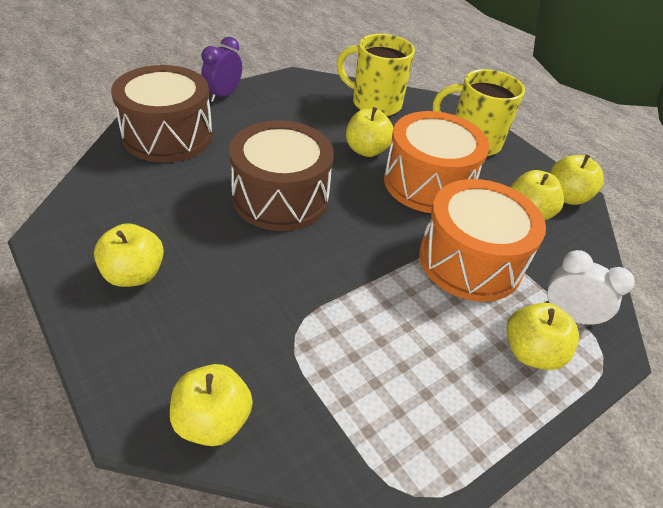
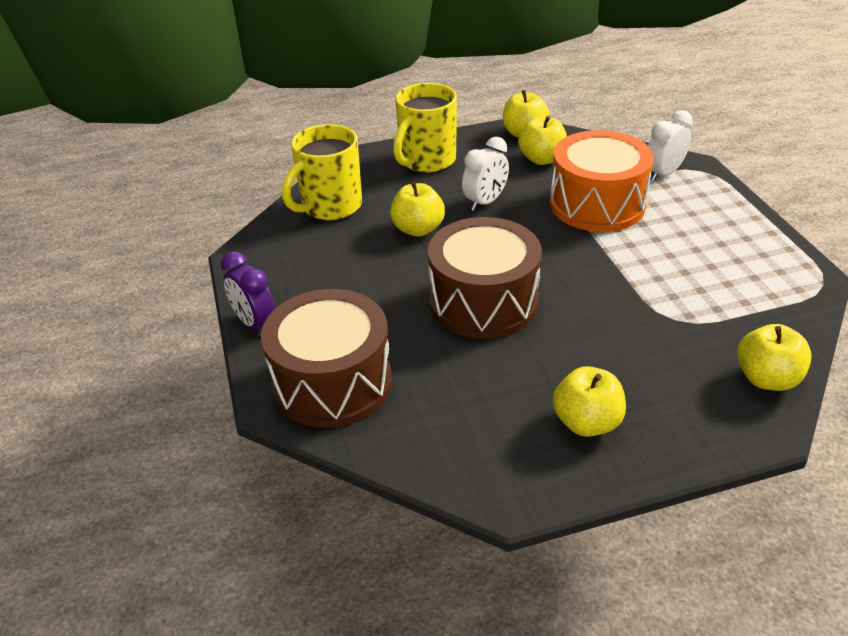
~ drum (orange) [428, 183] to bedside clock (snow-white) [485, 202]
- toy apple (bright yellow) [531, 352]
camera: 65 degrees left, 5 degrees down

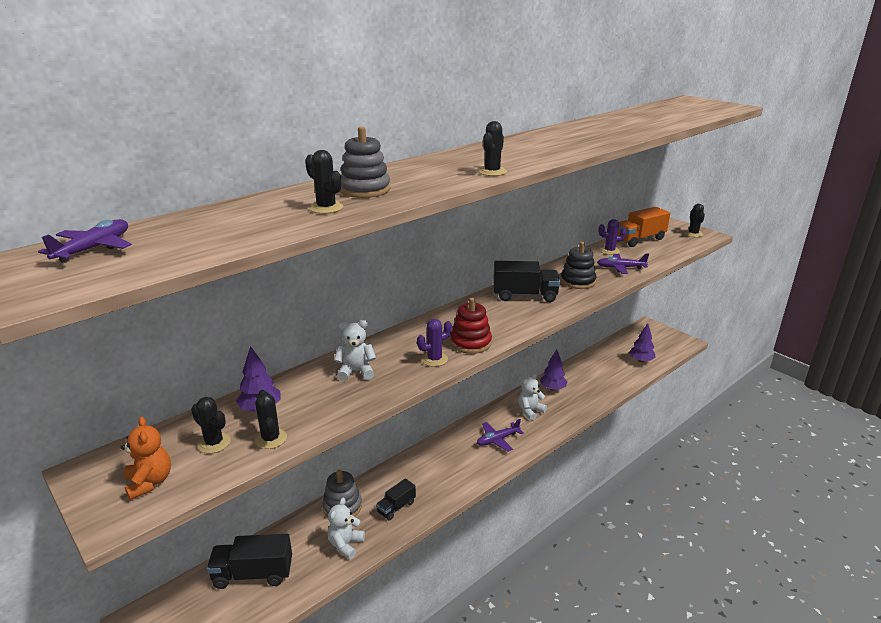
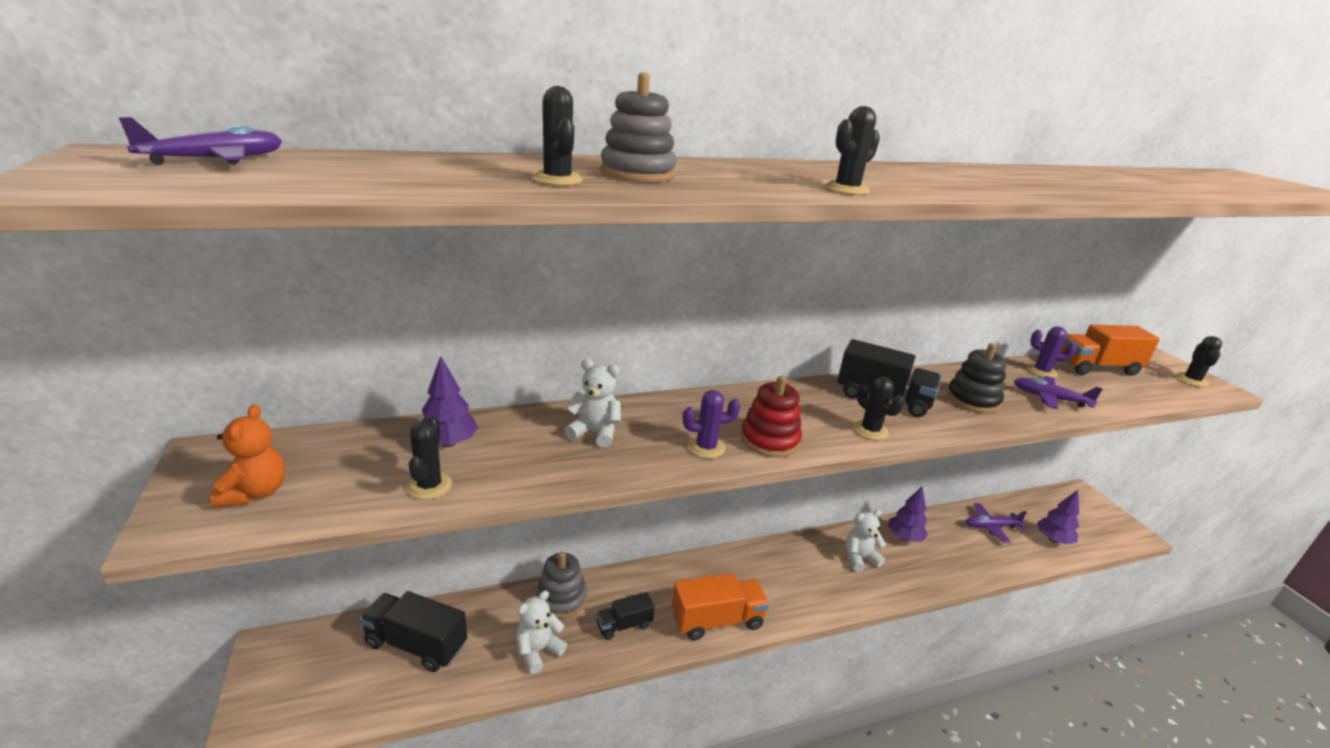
+ lorry (orange) [717, 620]
~ prickly plant (jet-black) [214, 443] to [870, 430]
~ aeroplane (purple) [497, 440] to [990, 527]
camera: 20 degrees right, 0 degrees up

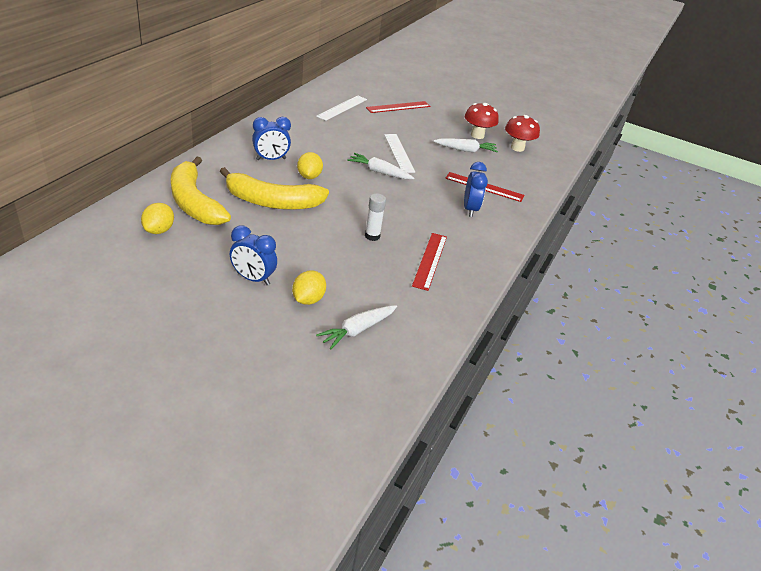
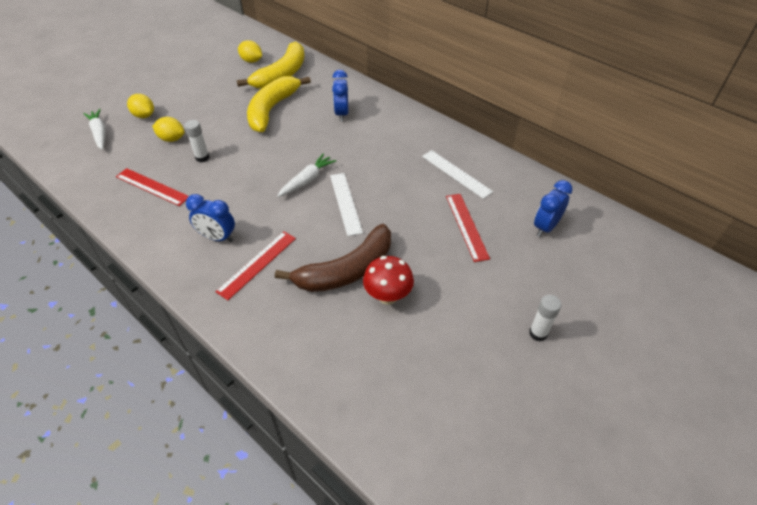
~ lemon (bright yellow) [309, 176] to [172, 139]
~ banana fruit (bright yellow) [194, 202] = [282, 74] 135 degrees clockwise
~ carrot (snow-white) [465, 150] to banana fruit (dark brown) [346, 270]
~ measuring stick (snow-white) [398, 153] = [346, 203] 75 degrees clockwise
+ glue (snow-white) [538, 333]
~ bedside clock (blue) [253, 278] to [545, 227]
- toadstool (crimson) [517, 148]
camera: 110 degrees right, 10 degrees up

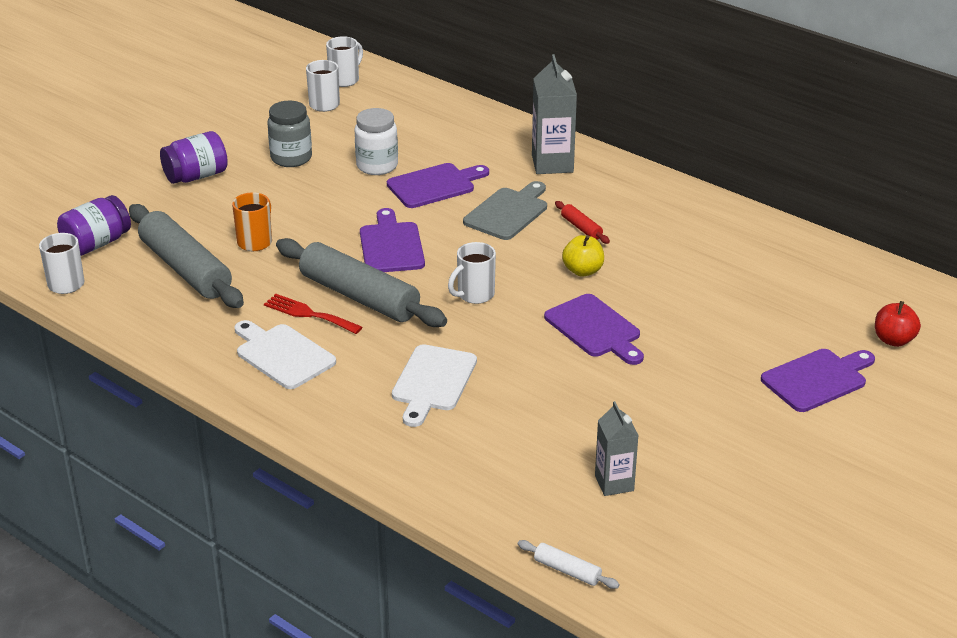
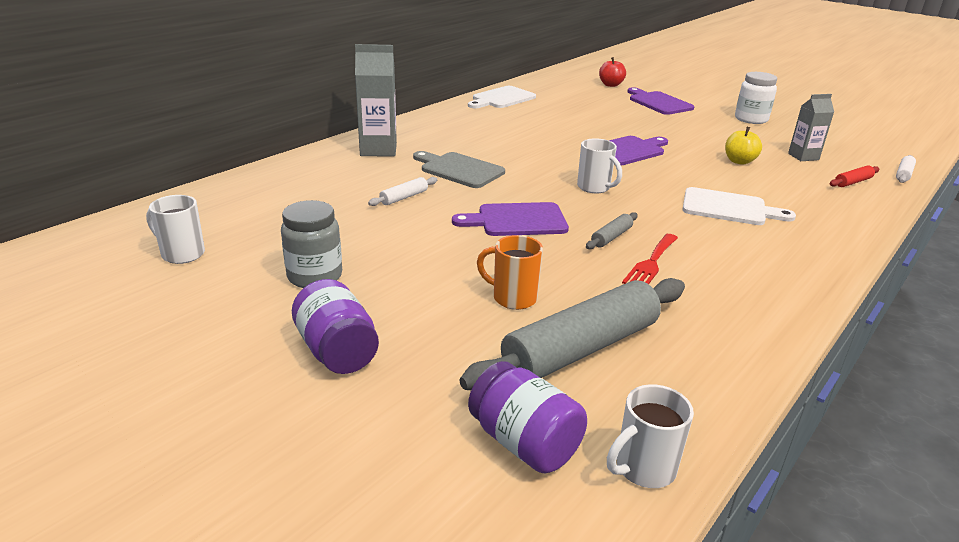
~ bread board (purple) [435, 185] to pastry roller (snow-white) [404, 197]
~ bread board (snow-white) [282, 355] to [501, 98]
~ pastry roller (gray) [359, 296] = [611, 237] x0.42
~ toy apple (bright yellow) [582, 271] to [739, 161]
~ preserve jar (snow-white) [377, 166] to [751, 119]
~ pastry roller (crimson) [581, 228] to [852, 182]
- mug (snow-white) [345, 80]
camera: 90 degrees left, 5 degrees down

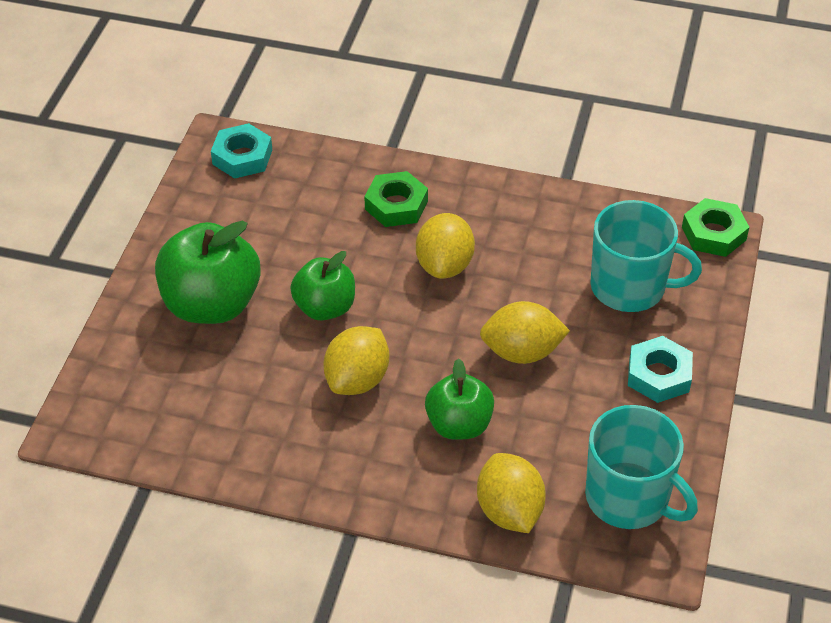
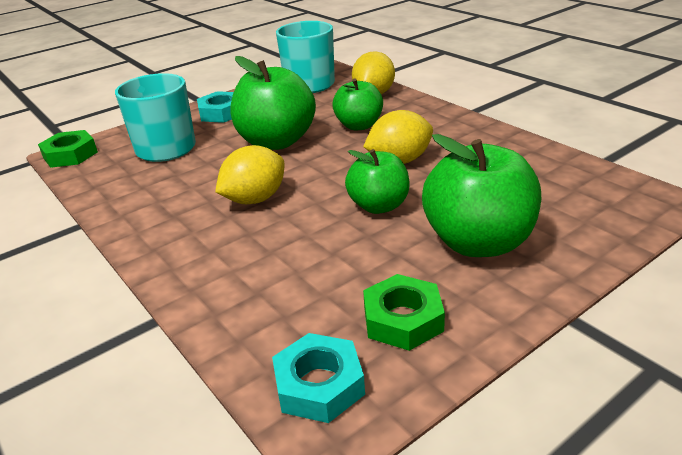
~ lemon (bright yellow) [522, 352] to toy apple (green) [276, 142]
~ nut (green) [396, 205] to [403, 319]
camera: 140 degrees left, 15 degrees down

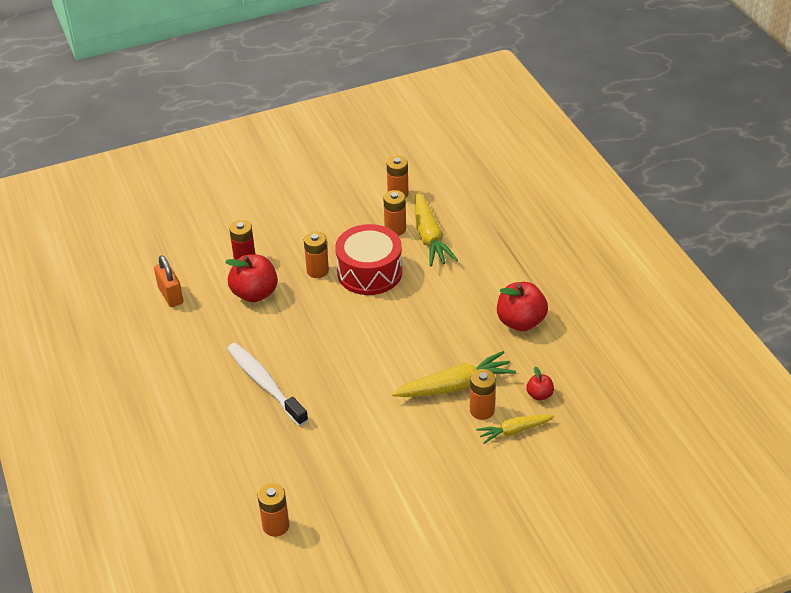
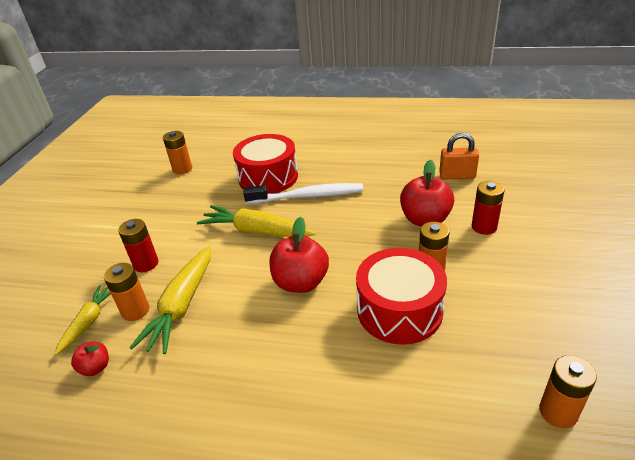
+ AA battery (crimson) [146, 264]
~ carrot (bright yellow) [429, 237] to [256, 231]
+ drum (crimson) [268, 177]
~ toy apple (crimson) [520, 322] to [301, 282]
- AA battery (orange) [395, 229]
camera: 125 degrees right, 5 degrees down

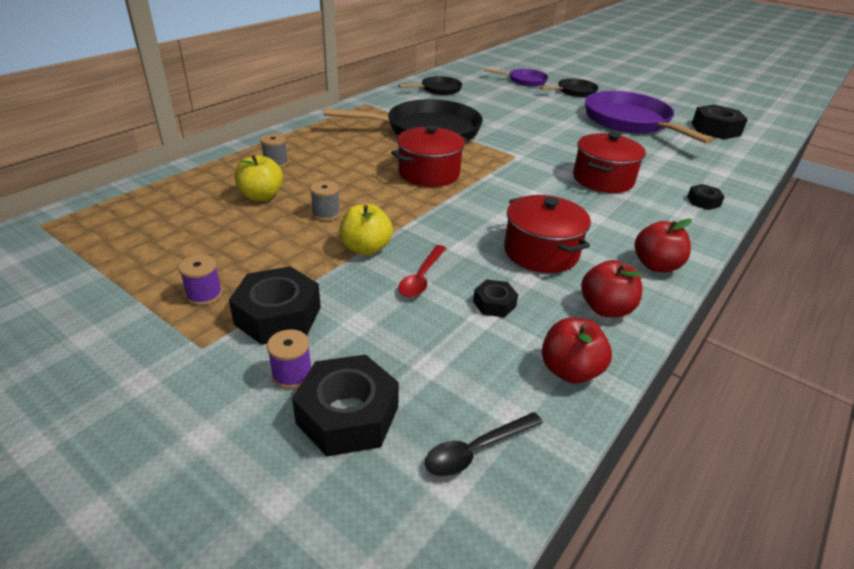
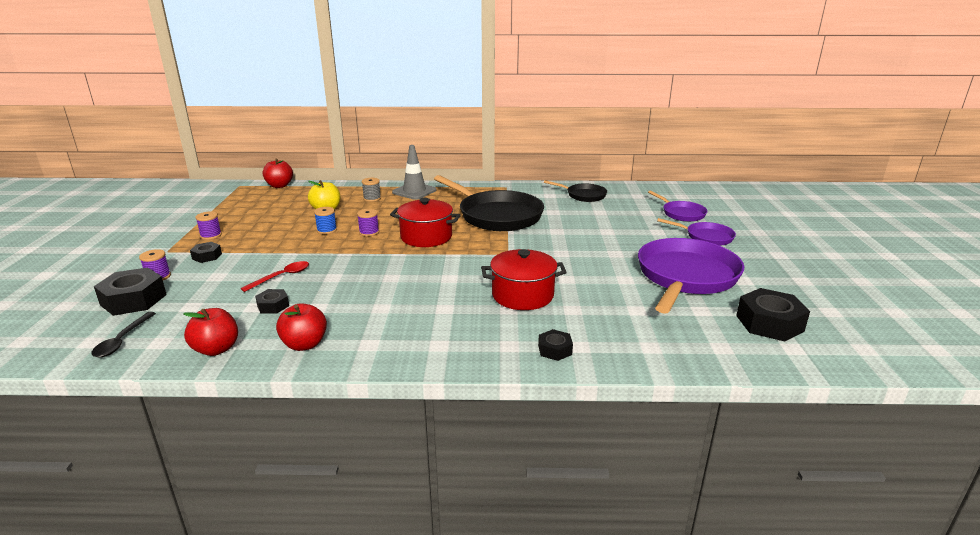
~ spoon (jet-black) [476, 450] = [122, 340] 105 degrees counterclockwise
~ nut (jet-black) [278, 315] = [207, 256] x0.53
~ spoon (crimson) [421, 278] = [281, 277] 150 degrees clockwise
~ toy apple (crimson) [656, 265] to [279, 186]
~ bobbin (gray) [326, 214] to bobbin (blue) [327, 230]
+ bobbin (purple) [369, 232]
+ road cone (gray) [414, 191]
~ frying pan (jet-black) [574, 91] to frying pan (purple) [706, 237]
- toy apple (bright yellow) [366, 248]
- pot (crimson) [541, 252]
camera: 55 degrees right, 10 degrees down

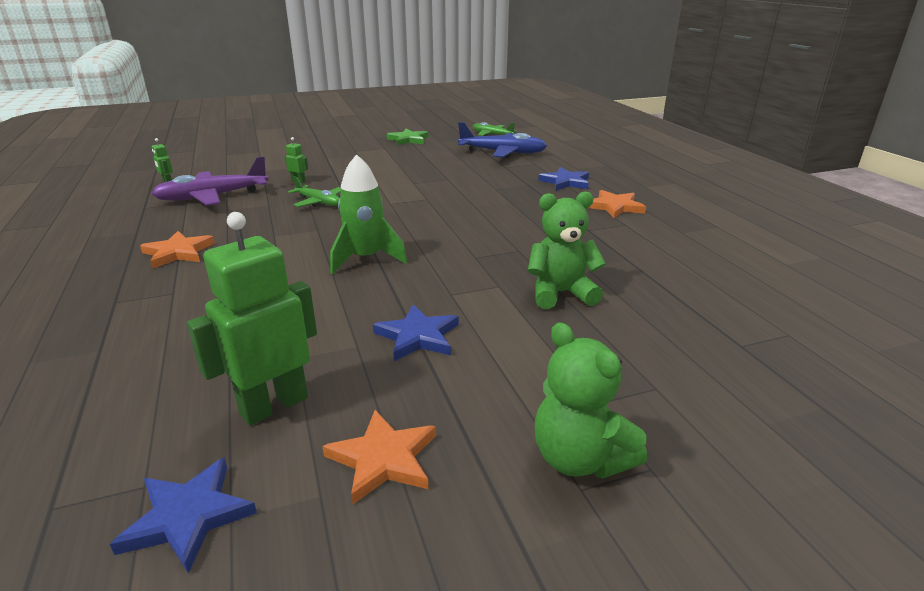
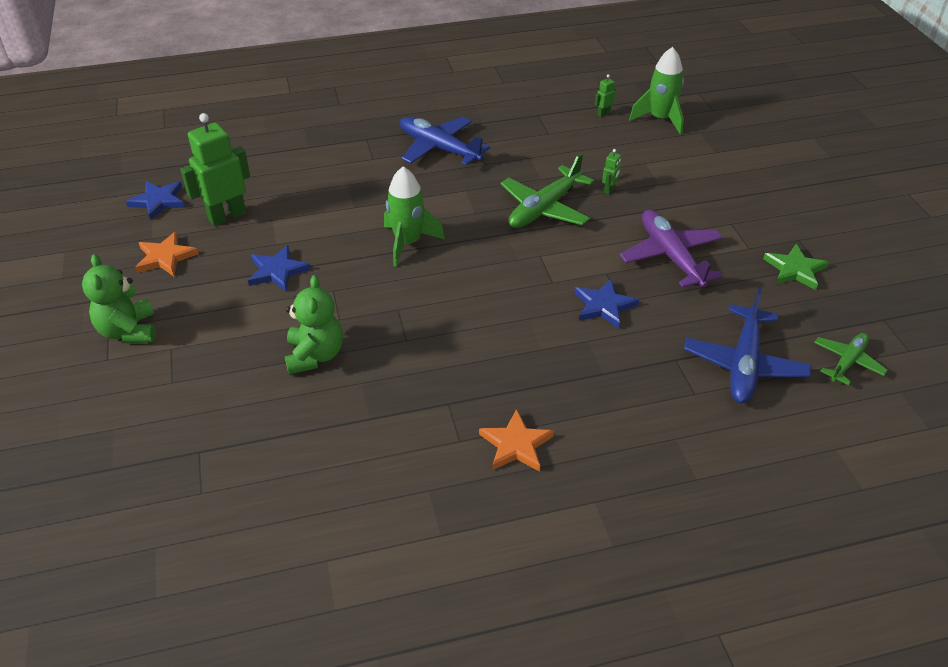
~ teddy bear (green) [579, 458] = [129, 331] 75 degrees counterclockwise
~ robot figure (green) [274, 405] = [227, 216] 90 degrees counterclockwise
~ star shape (orange) [178, 252] to aeroplane (blue) [439, 148]
~ aeroplane (green) [318, 202] = [545, 208] x1.68
~ star shape (blue) [565, 182] to [604, 306]
~ aeroplane (purple) [213, 197] to [671, 256]
+ spaceship (green) [660, 119]
camera: 95 degrees right, 15 degrees up

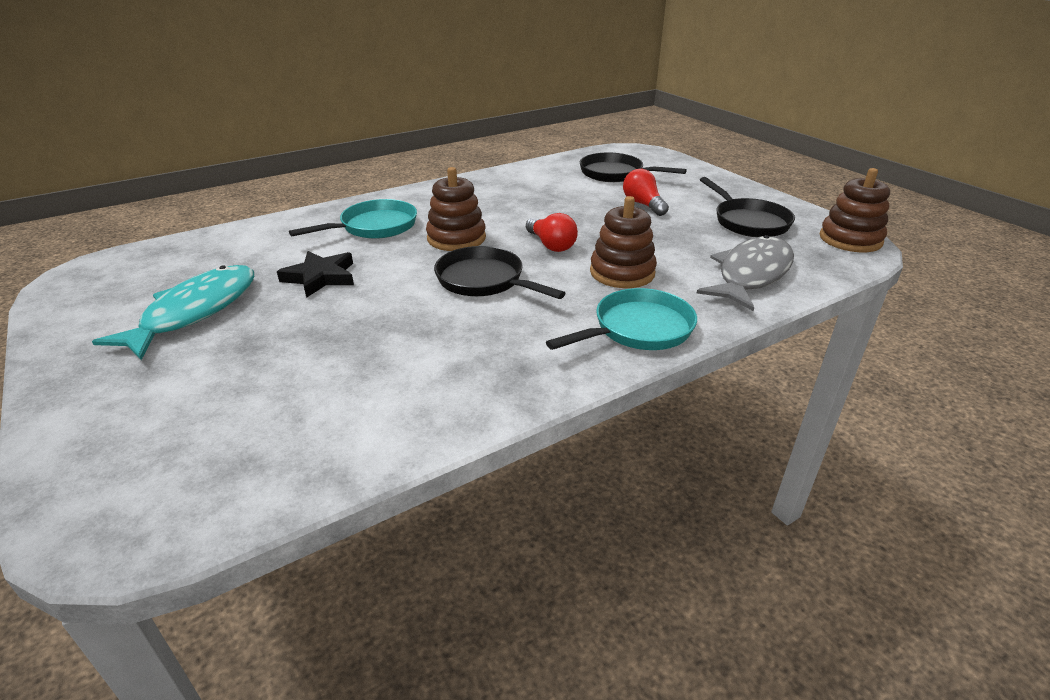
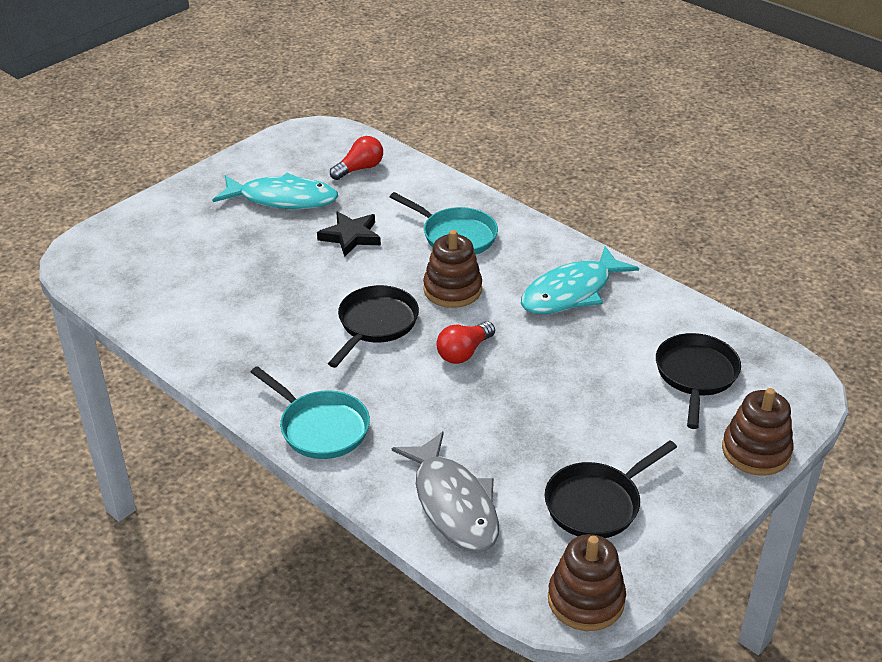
~ light bulb (crimson) [643, 204] to [359, 169]
~ fish (gray) [751, 274] = [453, 503] 45 degrees clockwise
+ fish (teal) [571, 292]
~ ring stacker (dark brown) [622, 272] to [756, 451]
camera: 75 degrees right, 5 degrees up

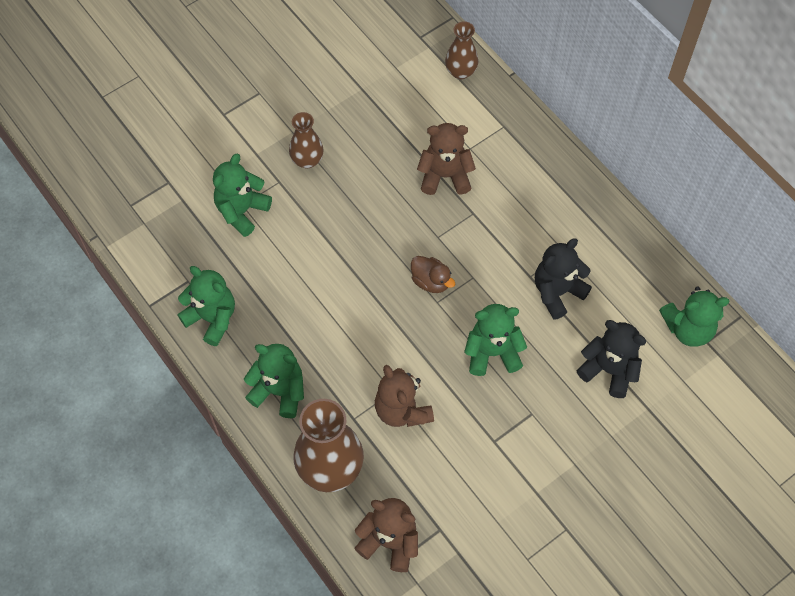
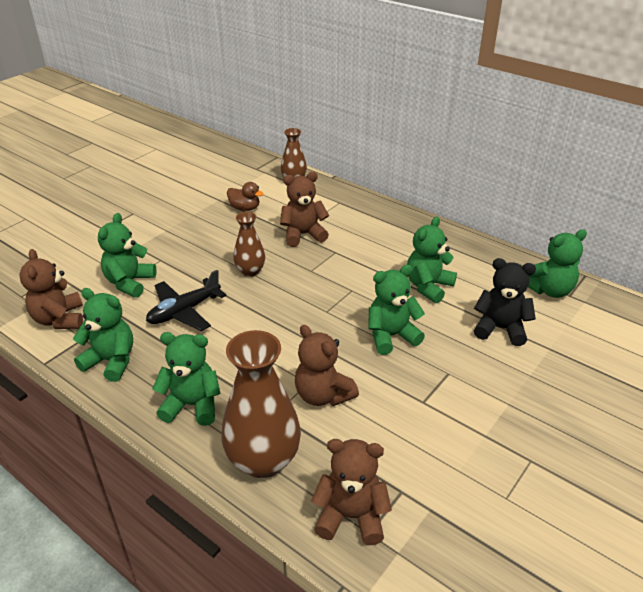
+ teddy bear (dark brown) [59, 319]
+ aeroplane (jet-black) [184, 311]
~ rubber duck (dark brown) [431, 281] to [245, 208]
~ flower vase (dark brown) [307, 160] to [250, 271]
~ teddy bear (jet-black) [557, 292] to teddy bear (green) [428, 286]
camera: 15 degrees left, 25 degrees down

